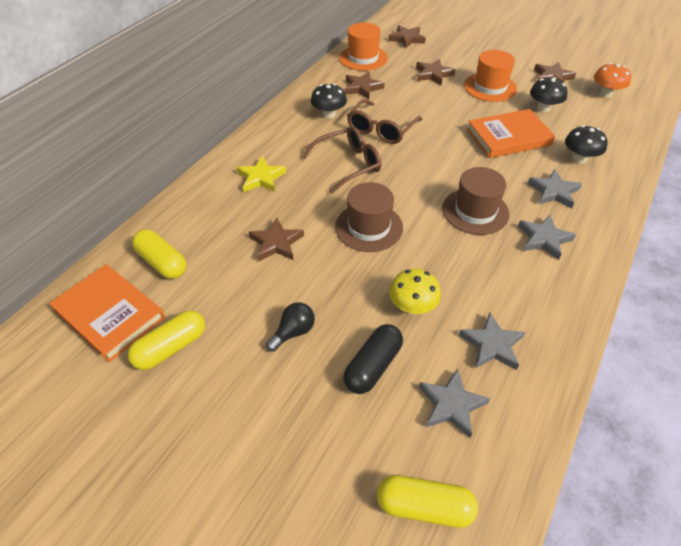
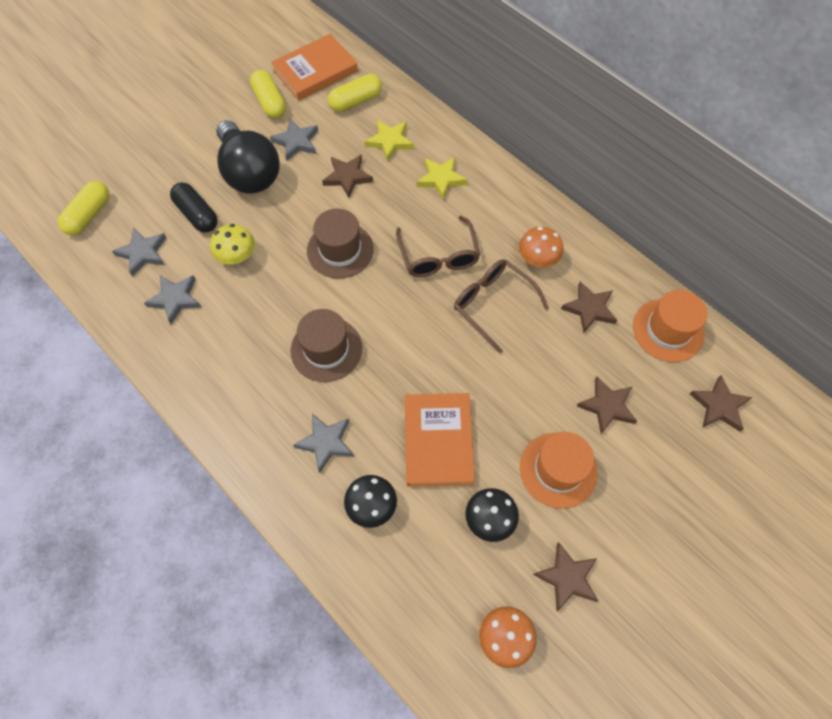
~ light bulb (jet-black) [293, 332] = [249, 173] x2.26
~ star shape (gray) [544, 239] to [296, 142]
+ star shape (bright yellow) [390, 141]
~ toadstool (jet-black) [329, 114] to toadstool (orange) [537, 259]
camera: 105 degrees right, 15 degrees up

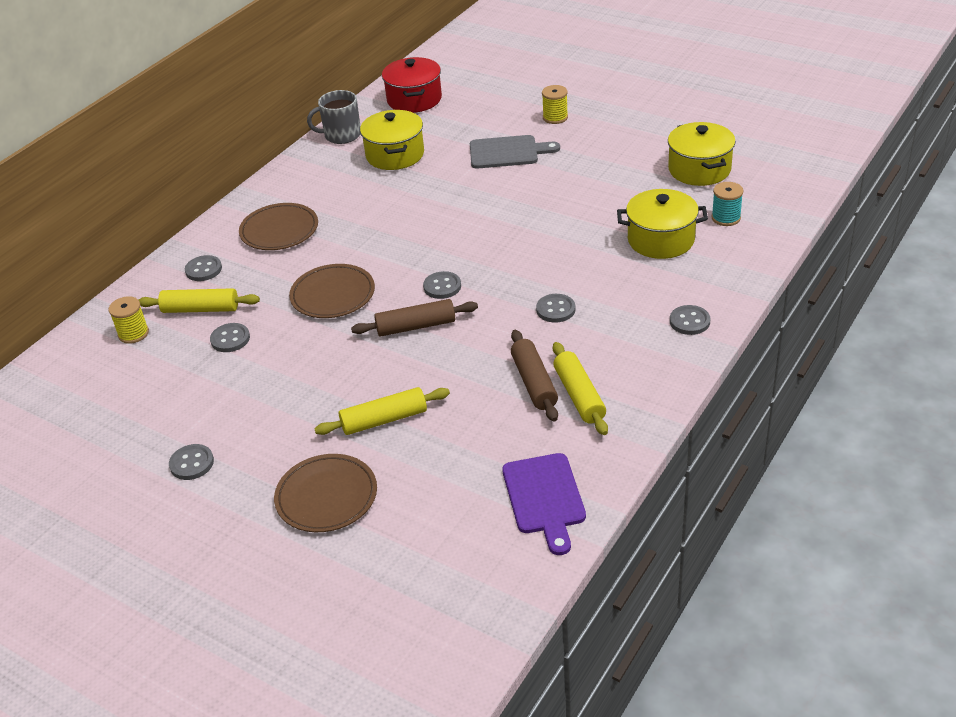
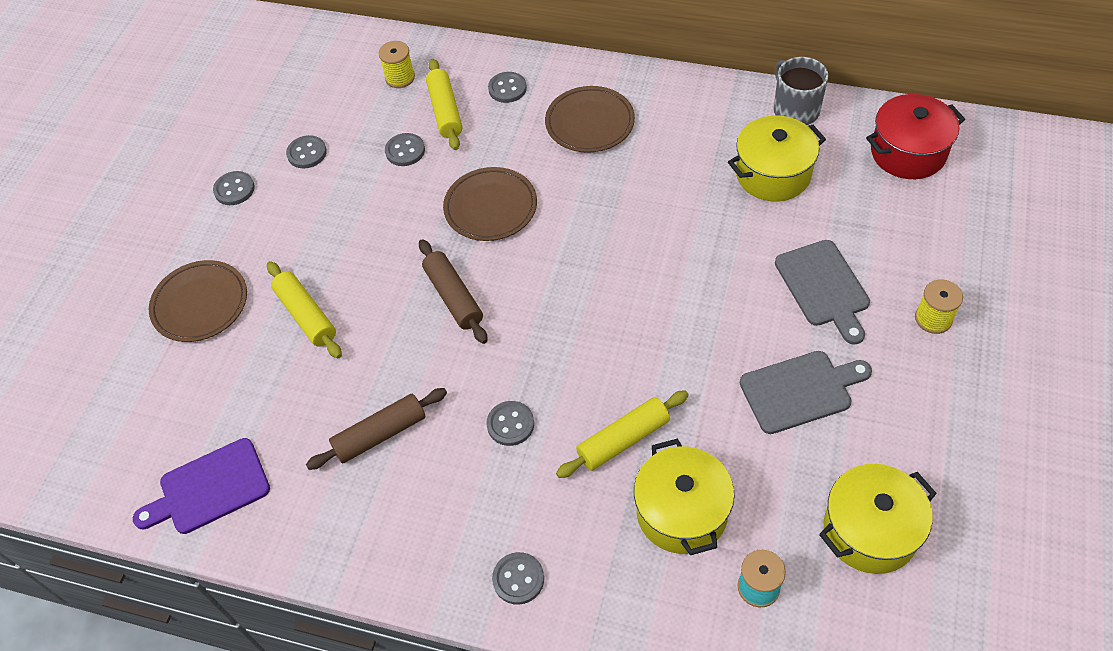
~ sewing button (gray) [442, 286] to [307, 153]
~ pastry roller (bright yellow) [579, 396] to [623, 439]
+ bread board (gray) [800, 390]
camera: 75 degrees right, 15 degrees up

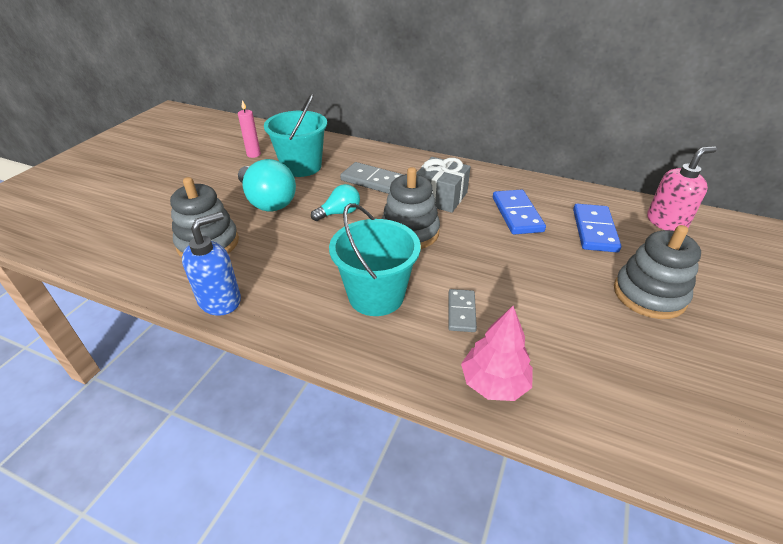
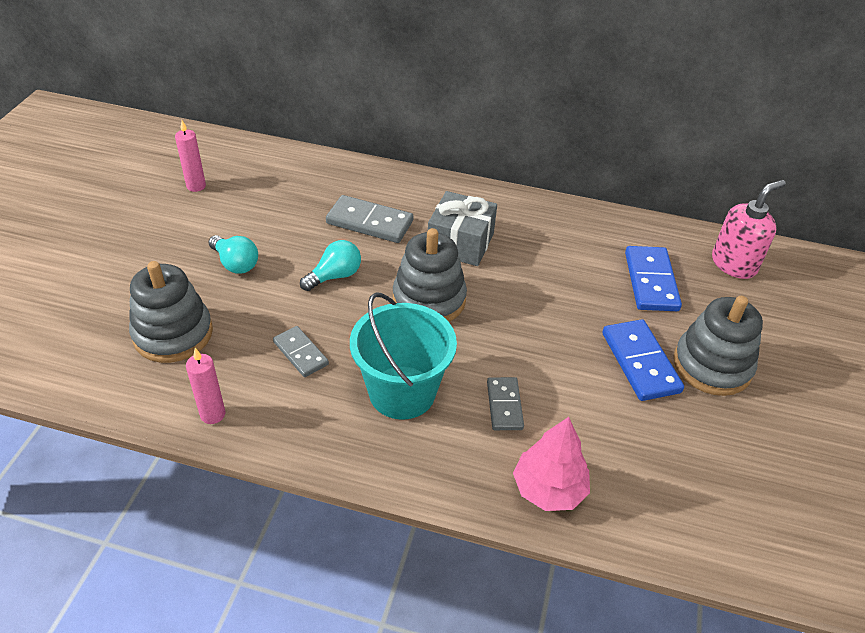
~ pump bottle (blue) [220, 300] to candle (rose-pink) [213, 414]
~ light bulb (teal) [268, 201] = [235, 263] x0.57
+ domino (gray) [301, 353]
~ domino (blue) [517, 214] to [640, 362]
- sand bucket (teal) [301, 167]
camera: 10 degrees left, 5 degrees up

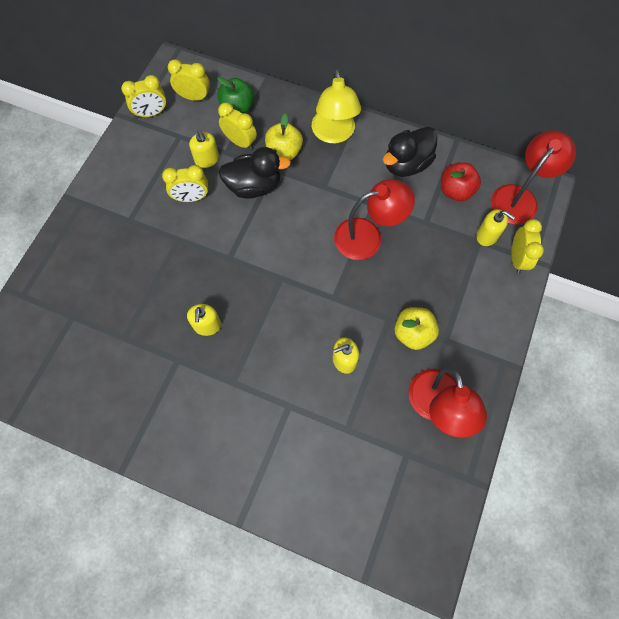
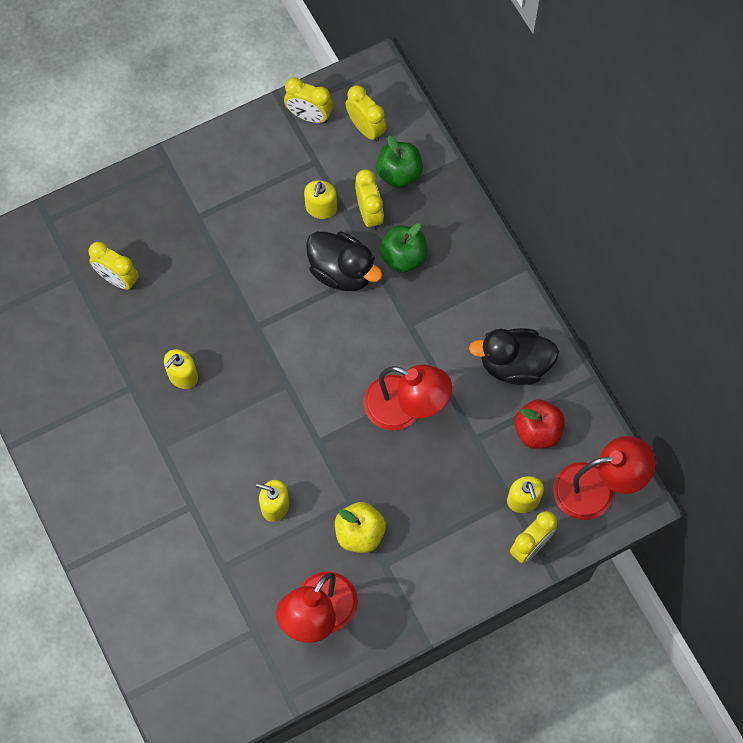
~ bedside clock (bright yellow) [191, 198] to [118, 279]
~ toy apple (bright yellow) [284, 152] to toy apple (green) [403, 257]
- reading lamp (bright yellow) [334, 134]
camera: 40 degrees right, 0 degrees up

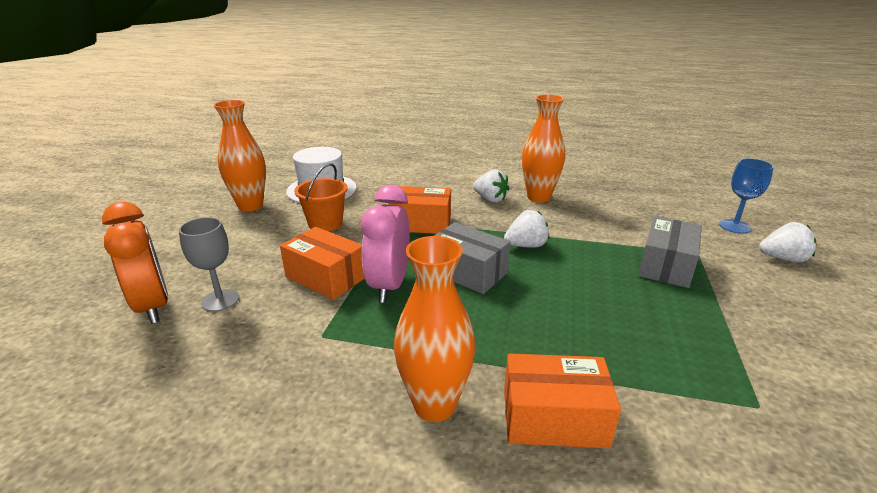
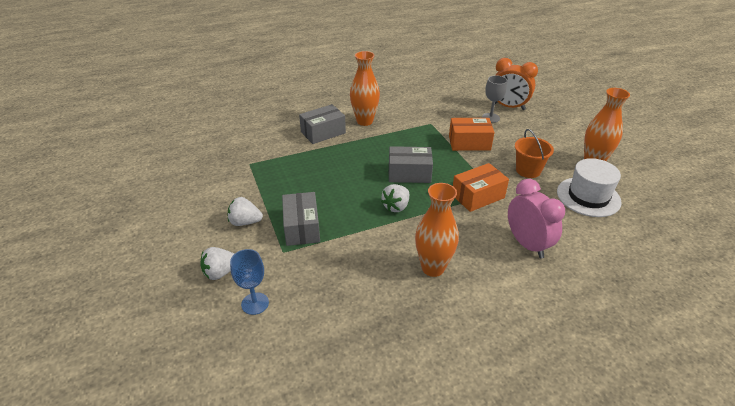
~ berry (snow-white) [490, 199] to [245, 222]
~ parcel (orange) [554, 418] to parcel (gray) [323, 132]
~ bedside clock (rose-pink) [389, 285] to [527, 244]
camera: 145 degrees right, 10 degrees up

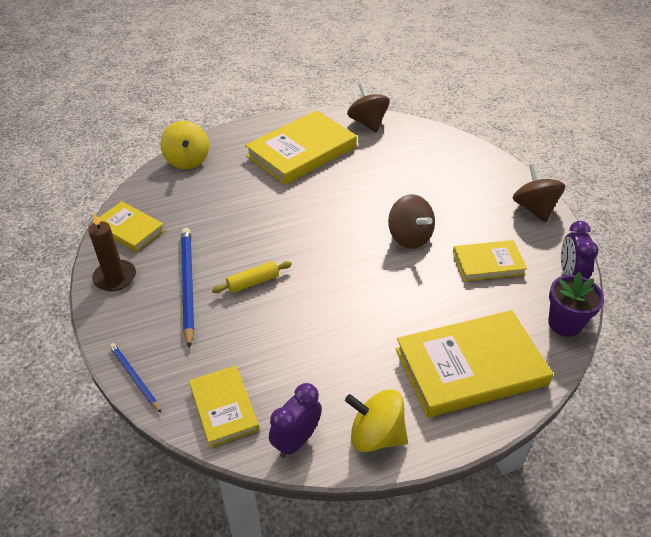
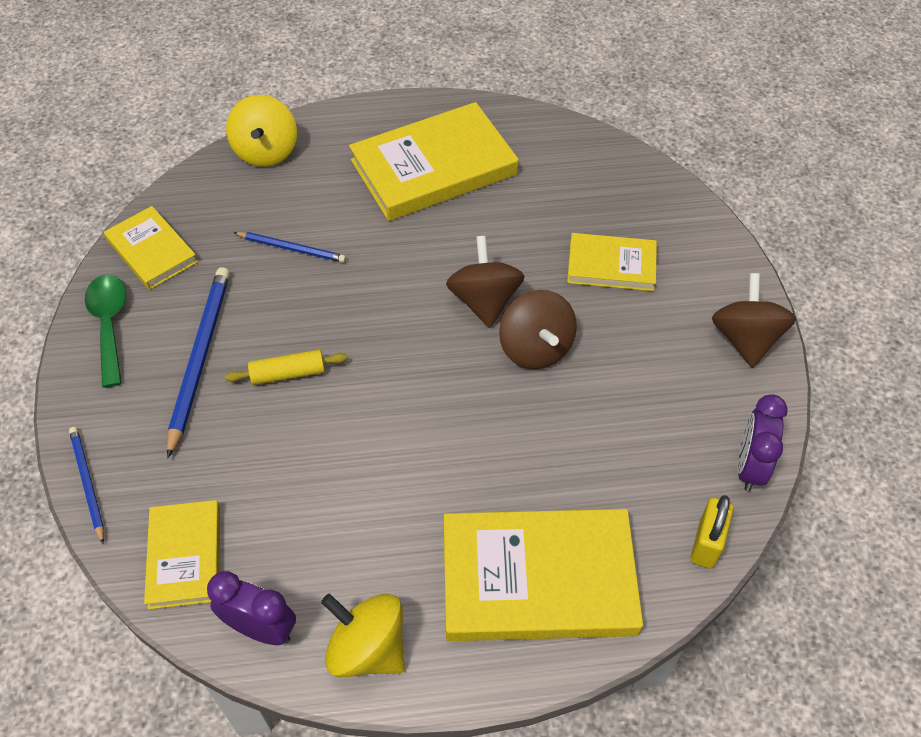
~ candle (dark brown) [115, 277] to spoon (green) [109, 324]
~ bedside clock (purple) [296, 440] = [261, 628] 60 degrees clockwise
+ lead pencil (blue) [292, 248]
~ spinning top (dark brown) [367, 123] to [484, 301]
~ book (bright yellow) [488, 263] to [611, 265]
~ plant pot (purple) [564, 323] to lock (bright yellow) [706, 544]
camera: 15 degrees right, 10 degrees up

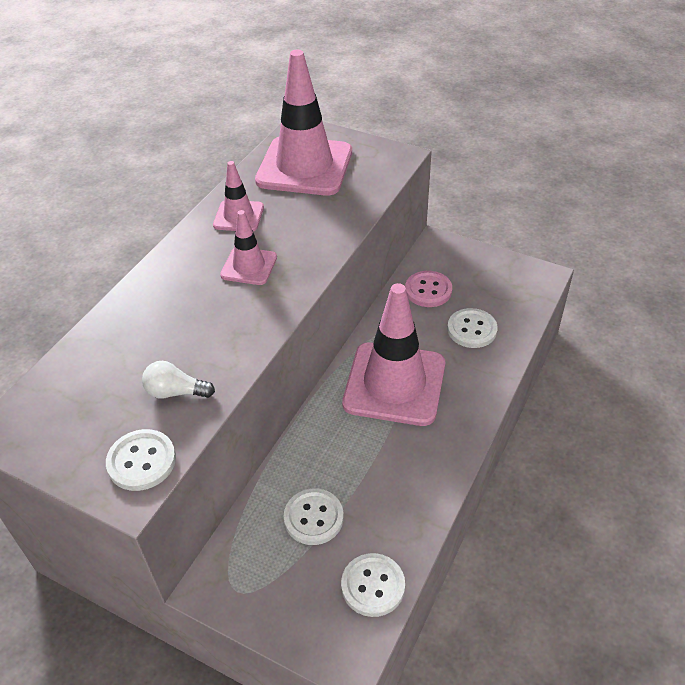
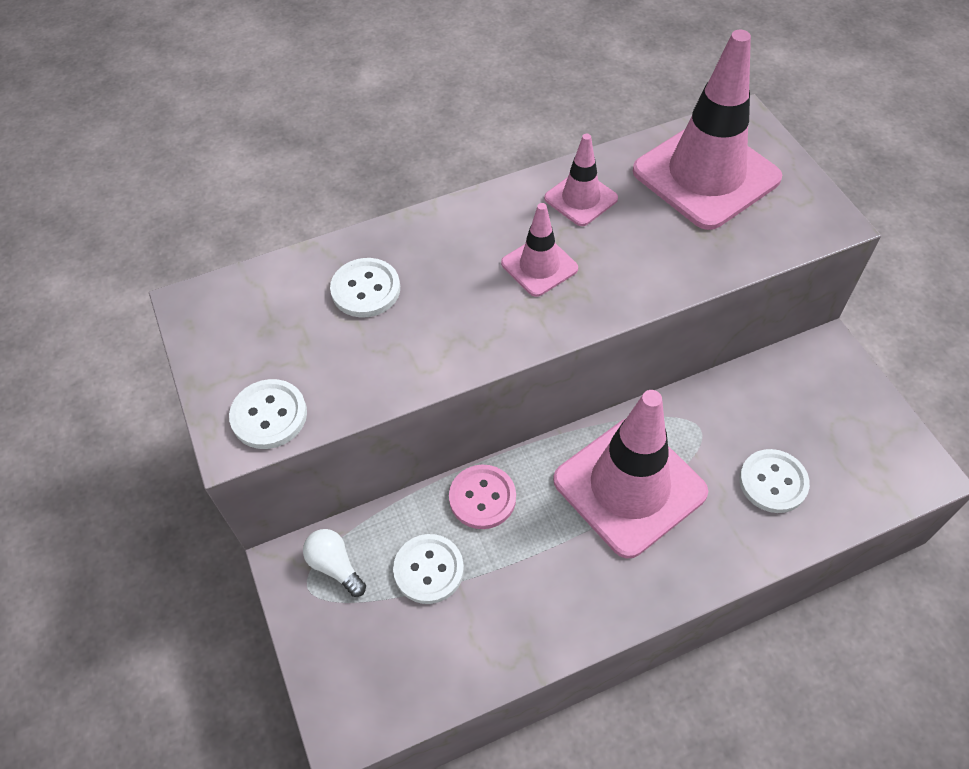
~ light bulb (snow-white) [176, 392] to [335, 566]
~ sewing button (snow-white) [373, 586] to [366, 289]
~ sewing button (rose-pink) [428, 290] to [482, 498]
camera: 40 degrees right, 10 degrees up

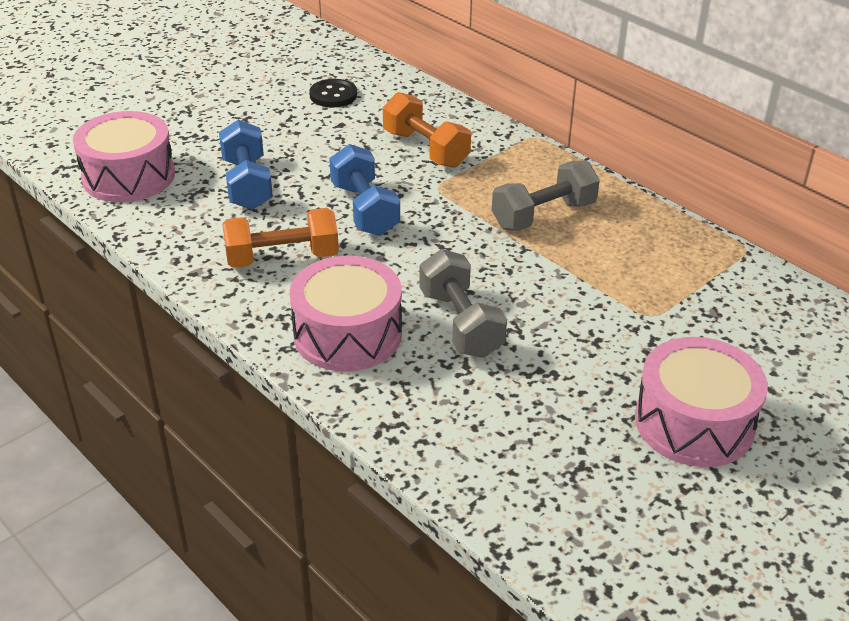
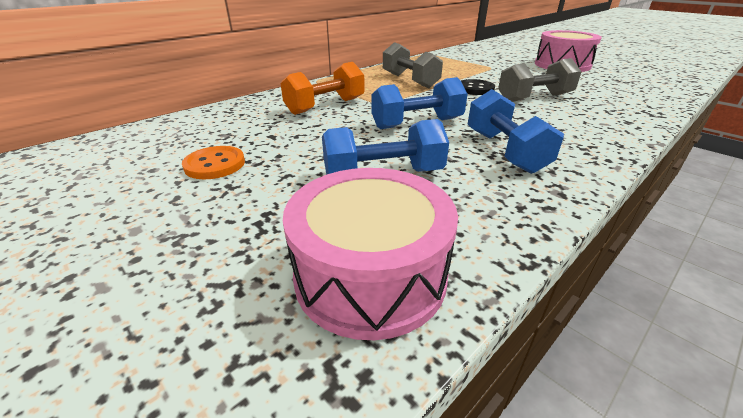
+ sewing button (orange) [215, 164]
~ sewing button (jet-black) [333, 95] to [475, 89]
~ dumbbell (orange) [282, 258] to dumbbell (blue) [505, 151]
- drum (rose-pink) [347, 334]
camera: 90 degrees left, 5 degrees down

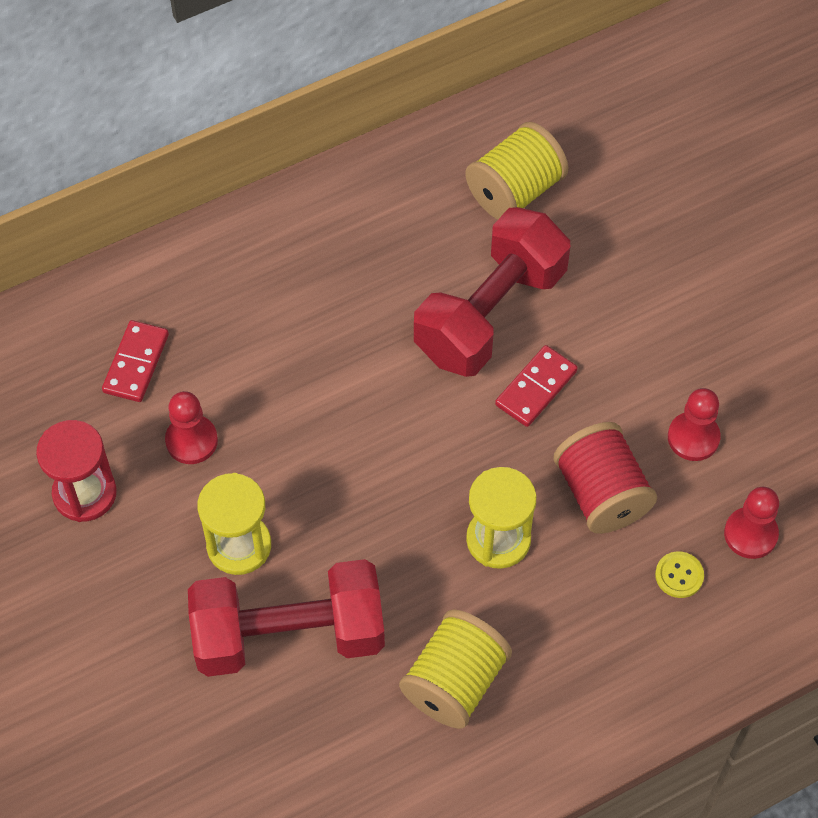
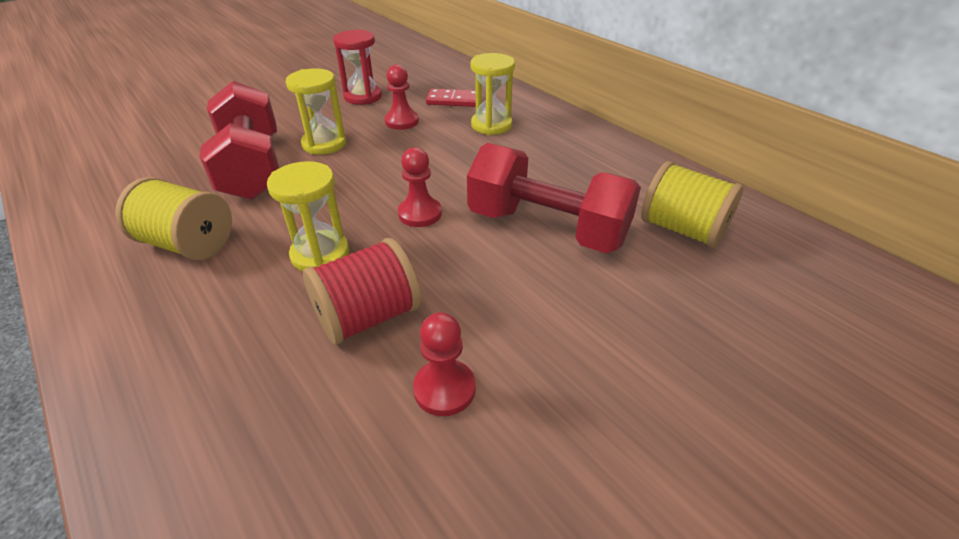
~ chess pawn (crimson) [750, 534] to [420, 214]
+ sand timer (bright yellow) [491, 125]
- domino (crimson) [536, 388]
- sewing button (bright yellow) [679, 575]
camera: 80 degrees right, 20 degrees down

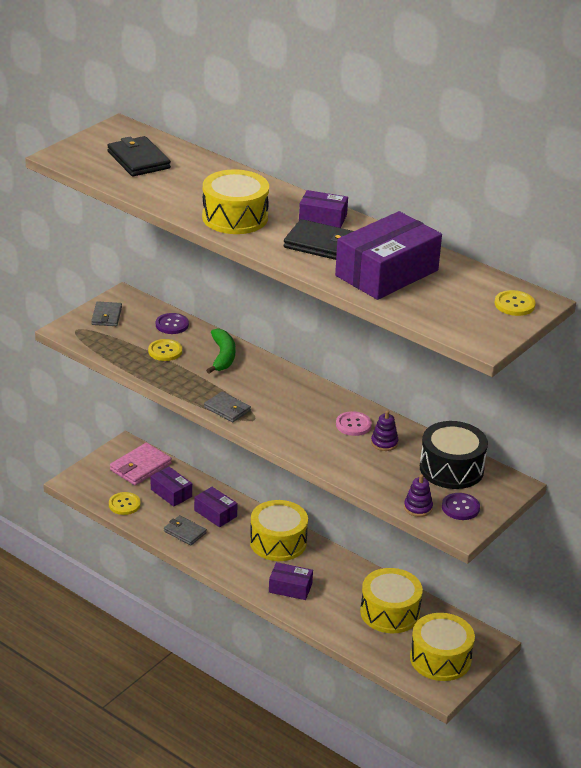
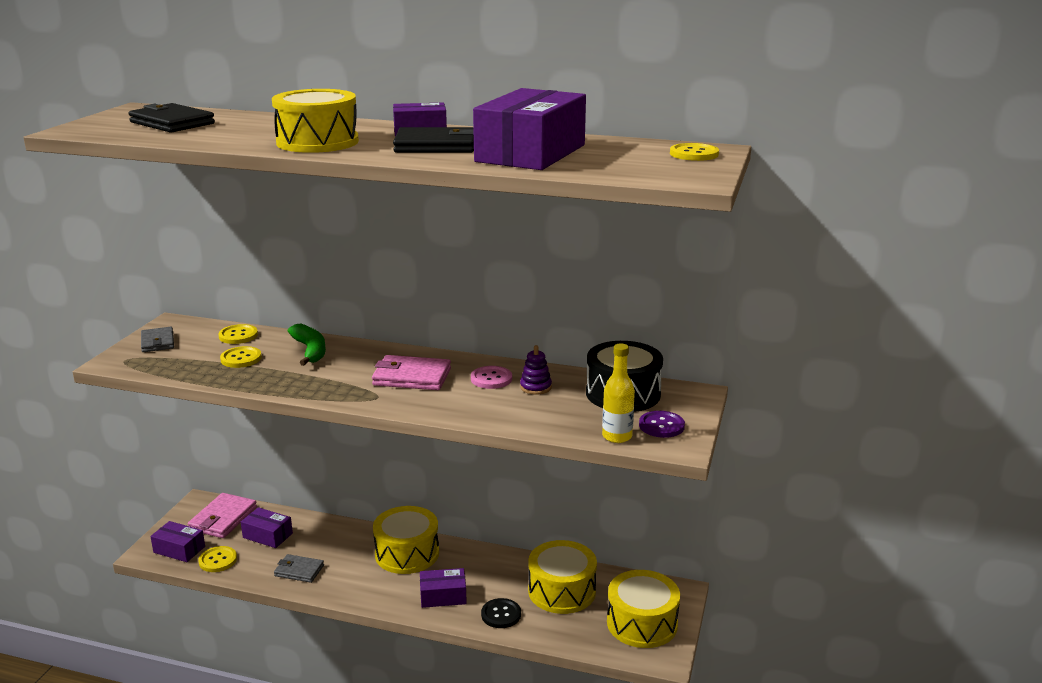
~ parcel (purple) [215, 513] to [179, 549]
~ sewing button (purple) [172, 325] to sewing button (bright yellow) [238, 335]
+ billfold (rose-pink) [411, 377]
+ sewing button (jet-black) [501, 614]
~ ring stacker (purple) [418, 508] to drink bottle (bright yellow) [617, 436]
- billfold (gray) [227, 409]
camera: 20 degrees left, 10 degrees down

